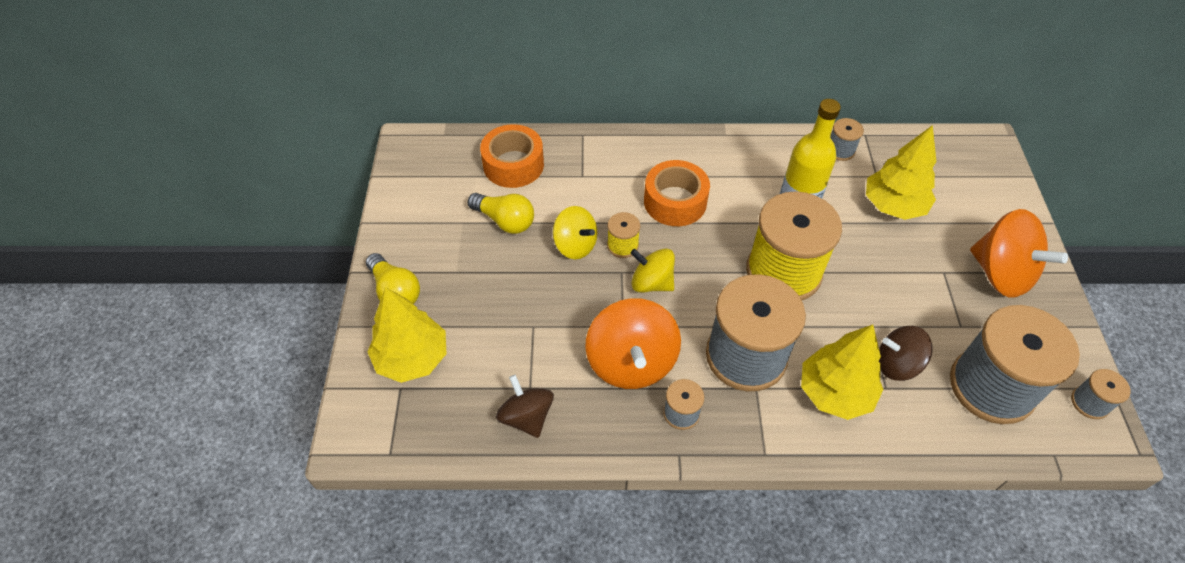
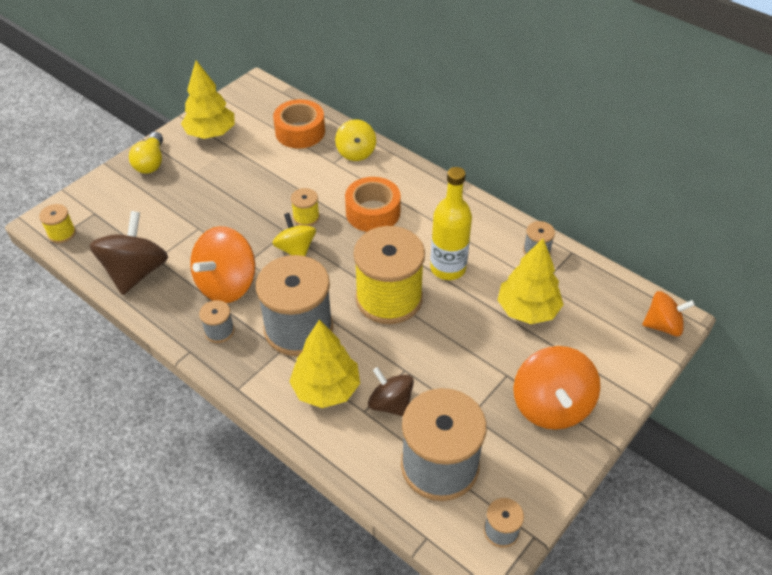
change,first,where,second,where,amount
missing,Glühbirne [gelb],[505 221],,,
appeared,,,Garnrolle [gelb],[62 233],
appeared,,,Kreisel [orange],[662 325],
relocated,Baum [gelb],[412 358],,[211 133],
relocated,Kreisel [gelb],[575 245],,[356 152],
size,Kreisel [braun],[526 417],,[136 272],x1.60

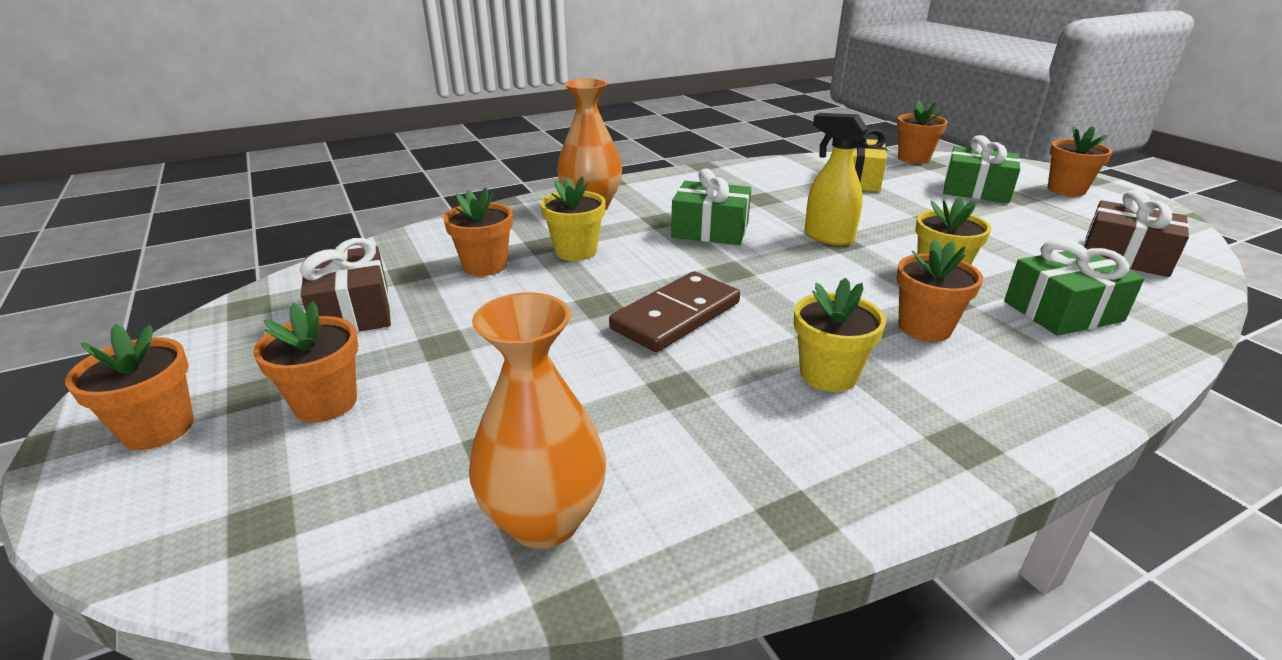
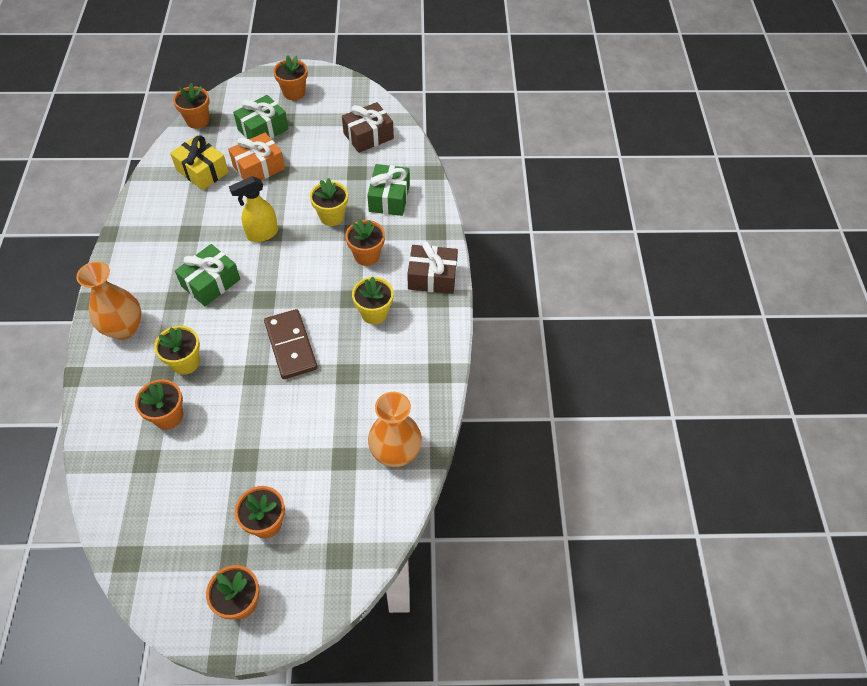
change,first,where,second,where,amount
appeared,,,Geschenk [orange],[259 167],
relocated,Geschenk [braun],[353 311],,[432 277],

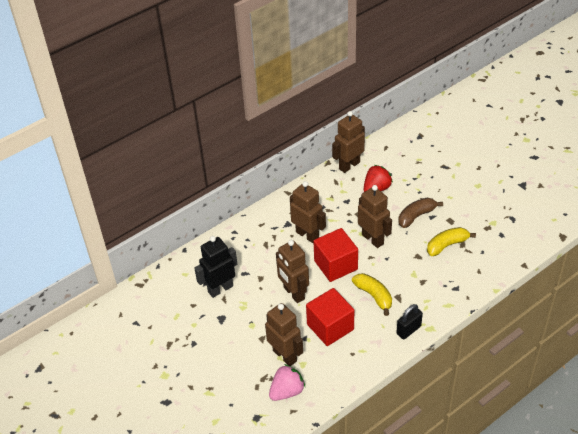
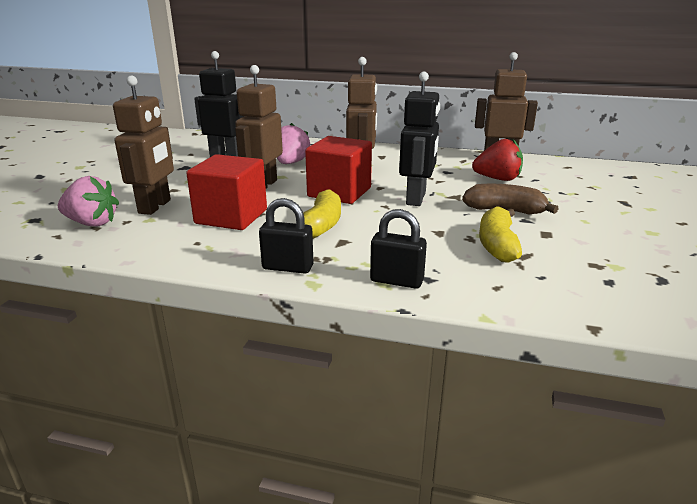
change,first,where,second,where,amount
appeared,,,Erdbeere [rosa],[290 163],
appeared,,,Vorhängeschloss [schwarz],[396 281],
colour,Roboter [braun],[373 239],Roboter [schwarz],[416 199],
spun,Banane [gelb],[447 245],,[497 245],105 degrees counterclockwise

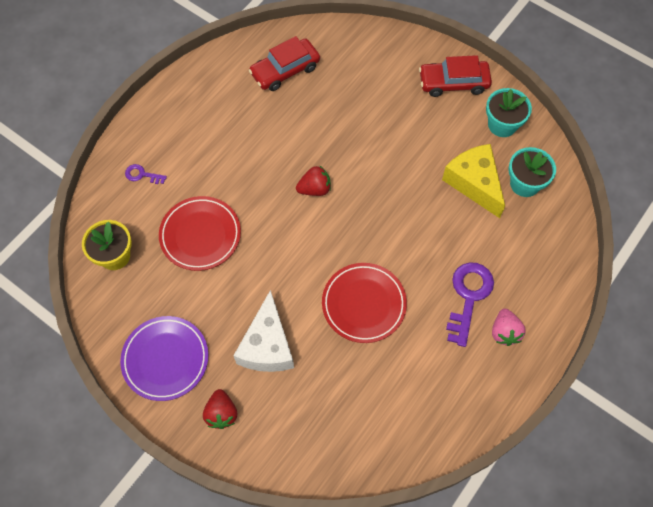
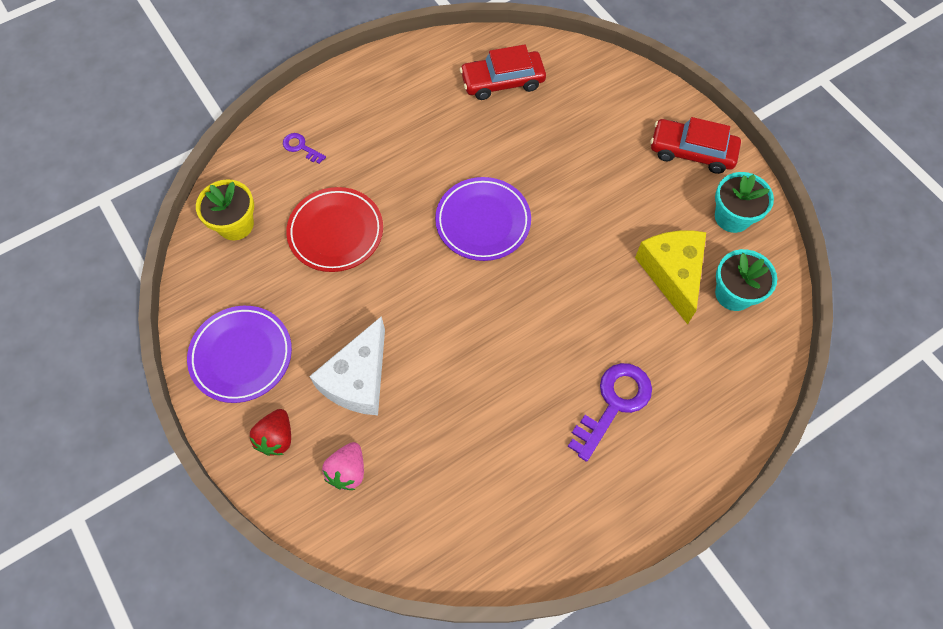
change,first,where,second,where,amount
missing,Teller [rot],[364 304],,,
relocated,Erdbeere [rosa],[504 332],,[348 471],
exchanged,Erdbeere [rot],[314 189],Teller [lila],[483 221],

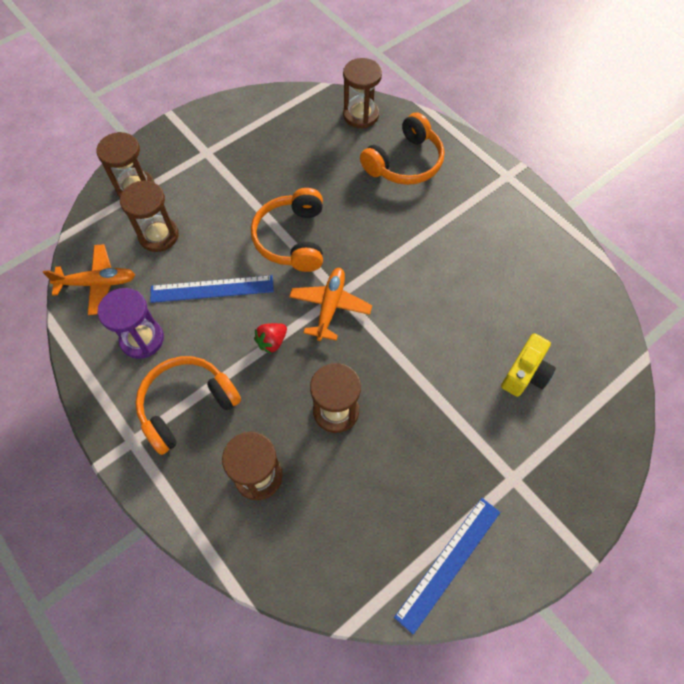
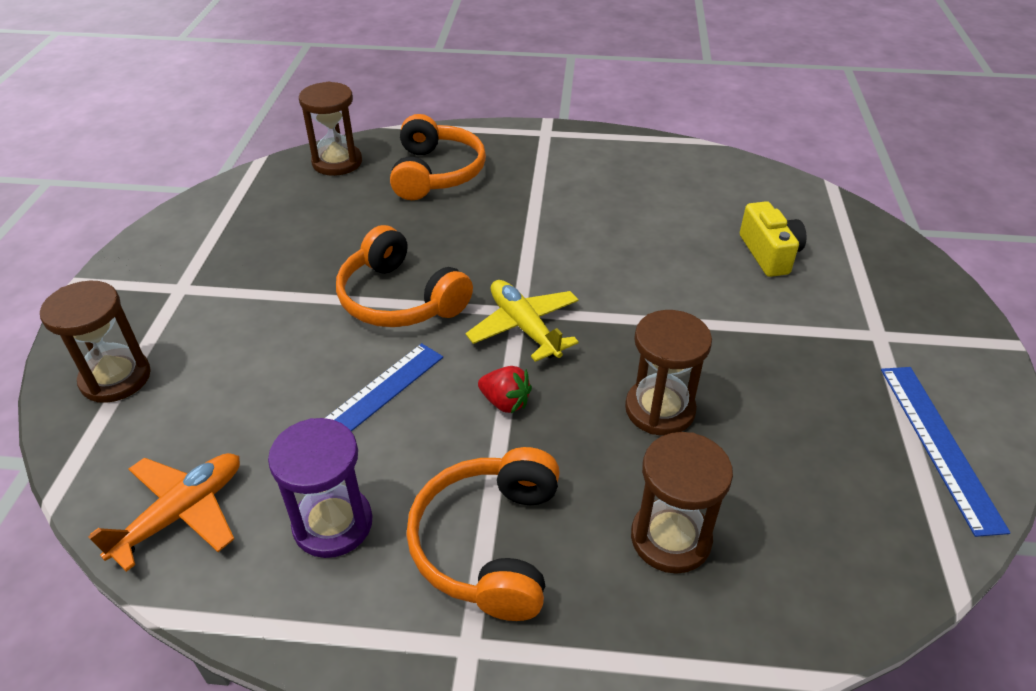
change,first,where,second,where,amount
missing,Sanduhr [braun],[158 235],,,
colour,Flugzeug [orange],[330 307],Flugzeug [gelb],[524 327],
spun,Erdbeere [rot],[272 342],,[505 402],60 degrees counterclockwise

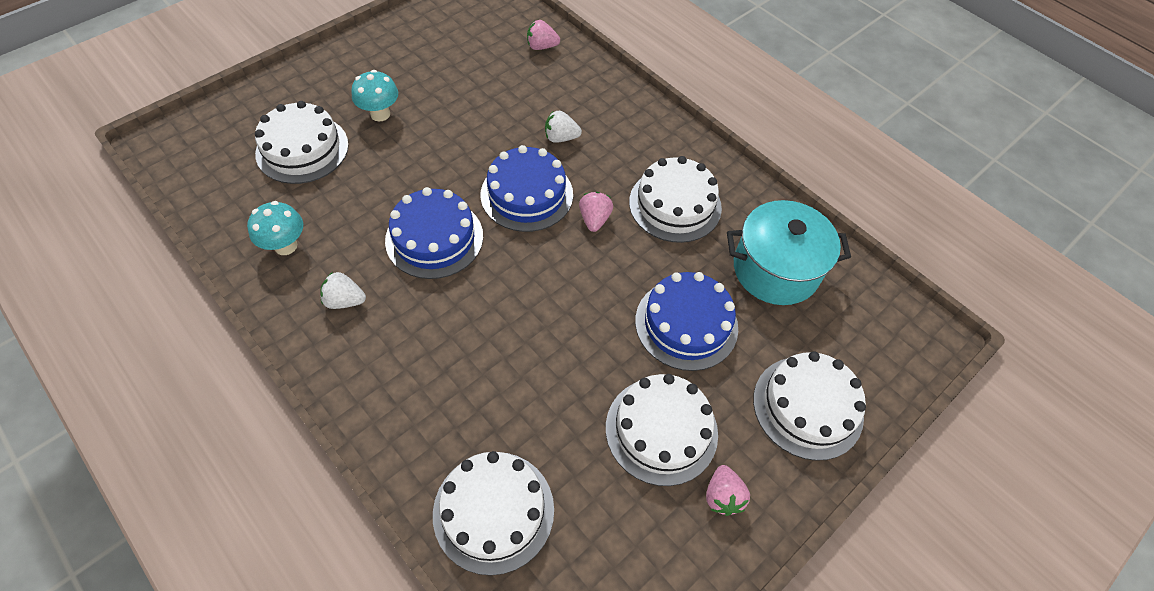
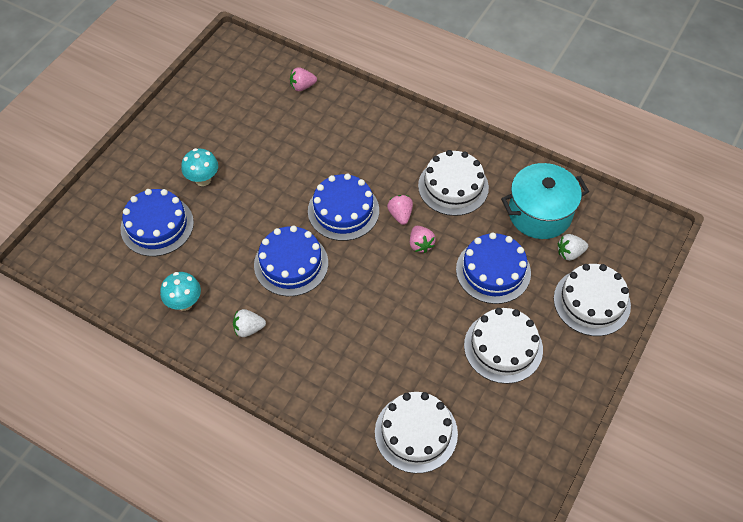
change,first,where,second,where,amount
relocated,Erdbeere [weiß],[561 138],,[570 253],
relocated,Erdbeere [rosa],[722 496],,[420 244],
colour,Kuchen [weiß],[302 149],Kuchen [blau],[157 225],

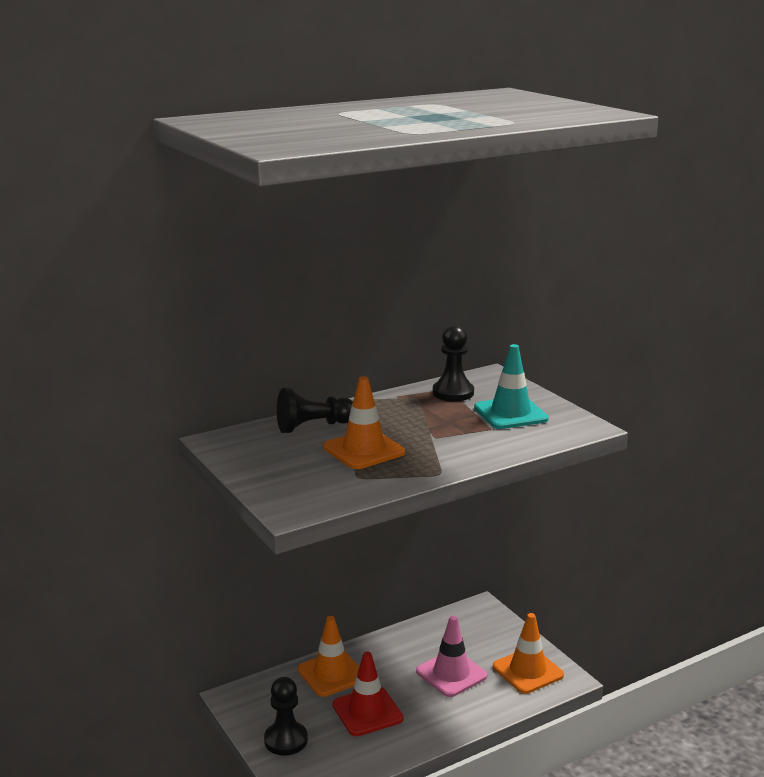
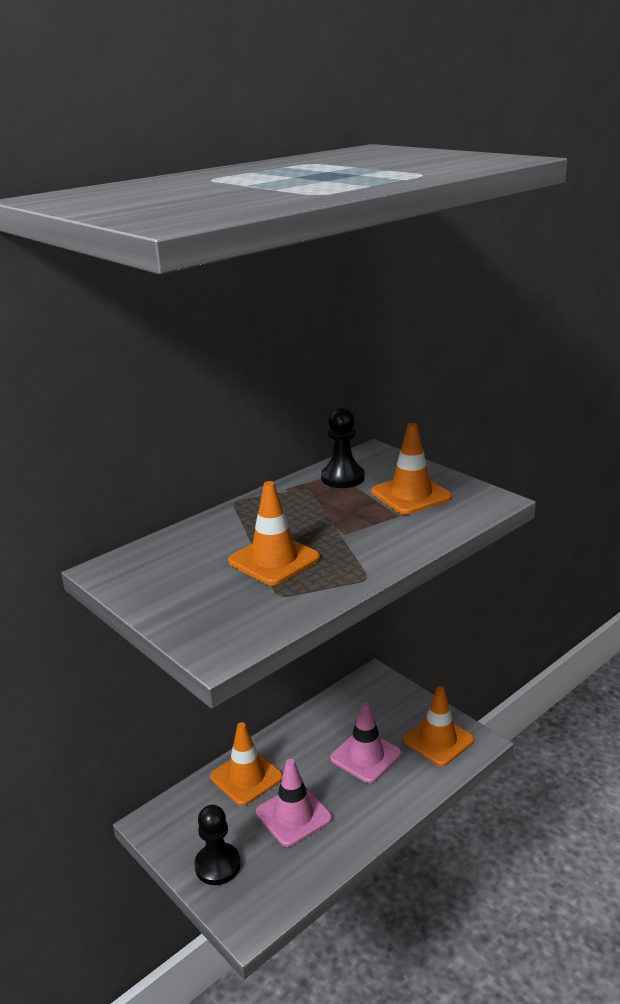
change,first,where,second,where,amount
missing,Bauer [schwarz],[313 426],,,
colour,Leitkegel [rot],[367 712],Leitkegel [rosa],[293 815],
colour,Leitkegel [türkis],[510 413],Leitkegel [orange],[411 495],

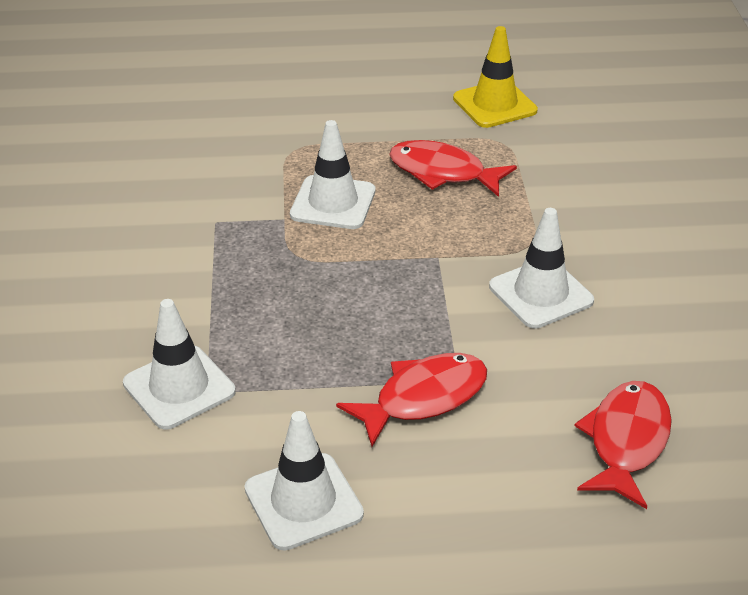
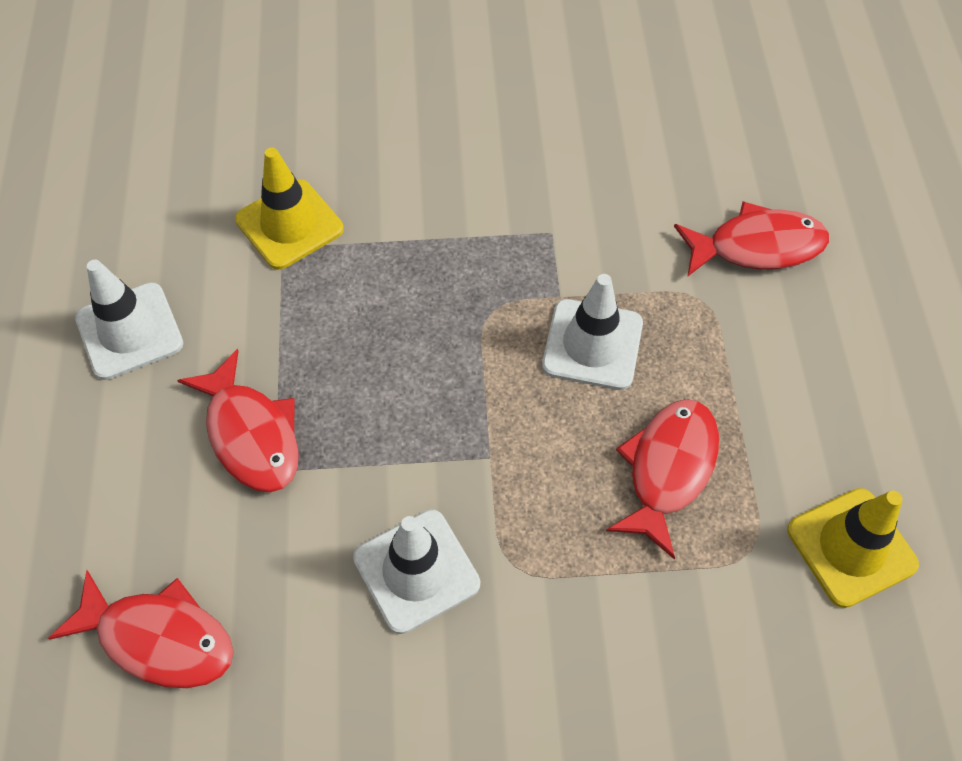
change,first,where,second,where,amount
appeared,,,Fisch [rot],[757 247],
colour,Leitkegel [weiß],[179 387],Leitkegel [gelb],[289 224],

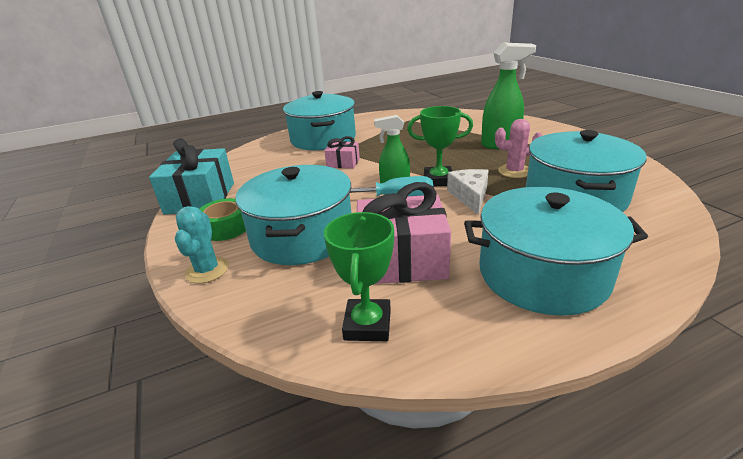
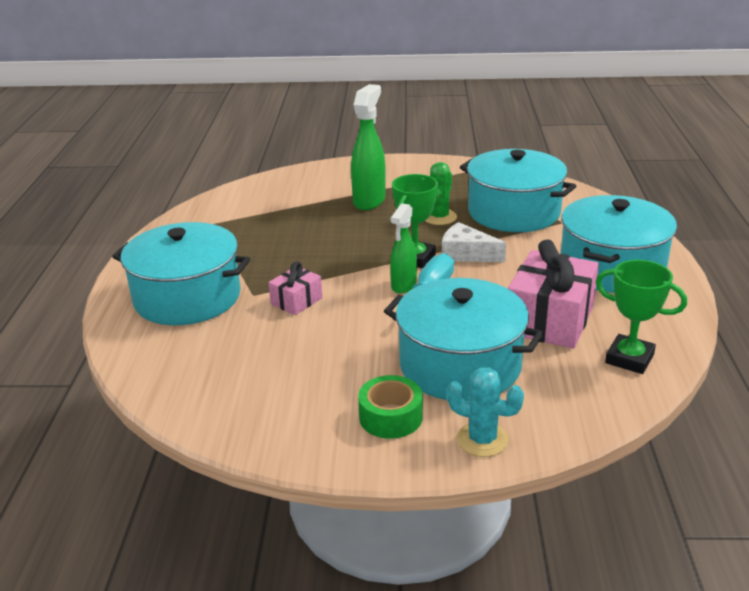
change,first,where,second,where,amount
missing,Geschenk [türkis],[200 198],,,
colour,Kaktus [rosa],[514 171],Kaktus [grün],[439 217],

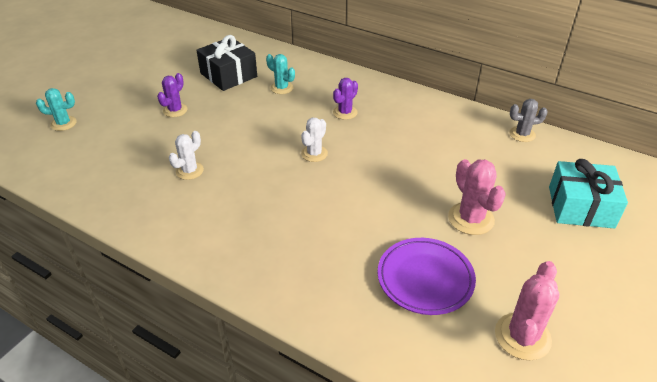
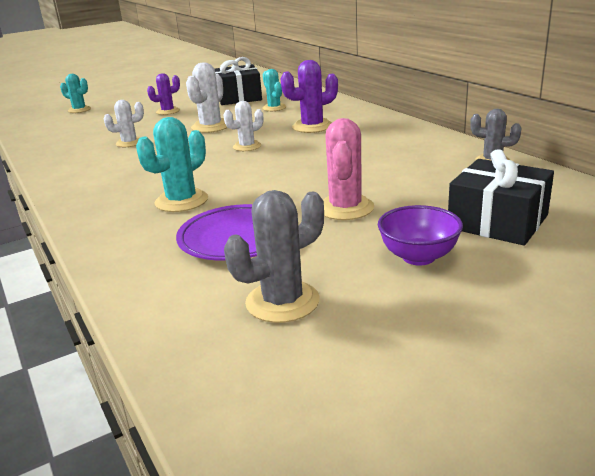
change,first,where,second,where,amount
appeared,,,Kaktus [türkis],[181 201],
appeared,,,Kaktus [weiß],[211 127],
appeared,,,Schüssel [lila],[418 257],
colour,Kaktus [rosa],[522 336],Kaktus [grau],[282 302],
colour,Geschenk [türkis],[580 207],Geschenk [schwarz],[497 221],
size,Kaktus [lila],[345 112],,[312 126],x1.52

